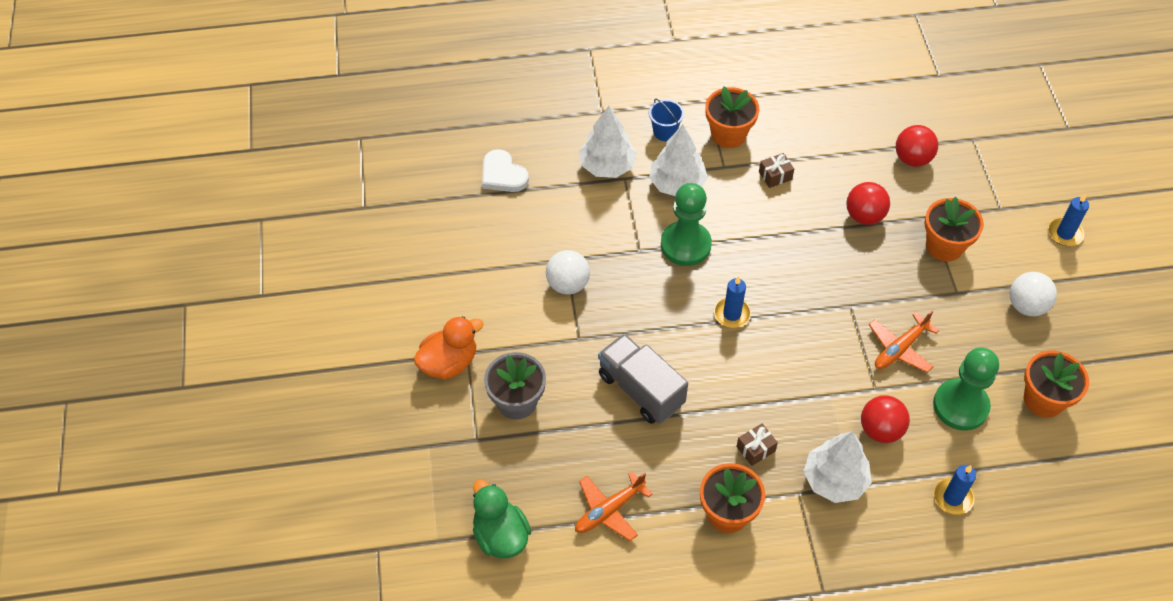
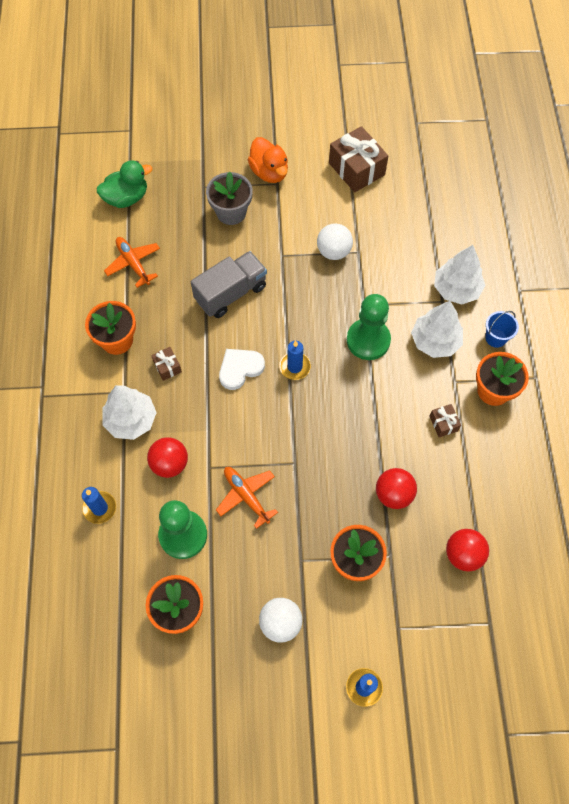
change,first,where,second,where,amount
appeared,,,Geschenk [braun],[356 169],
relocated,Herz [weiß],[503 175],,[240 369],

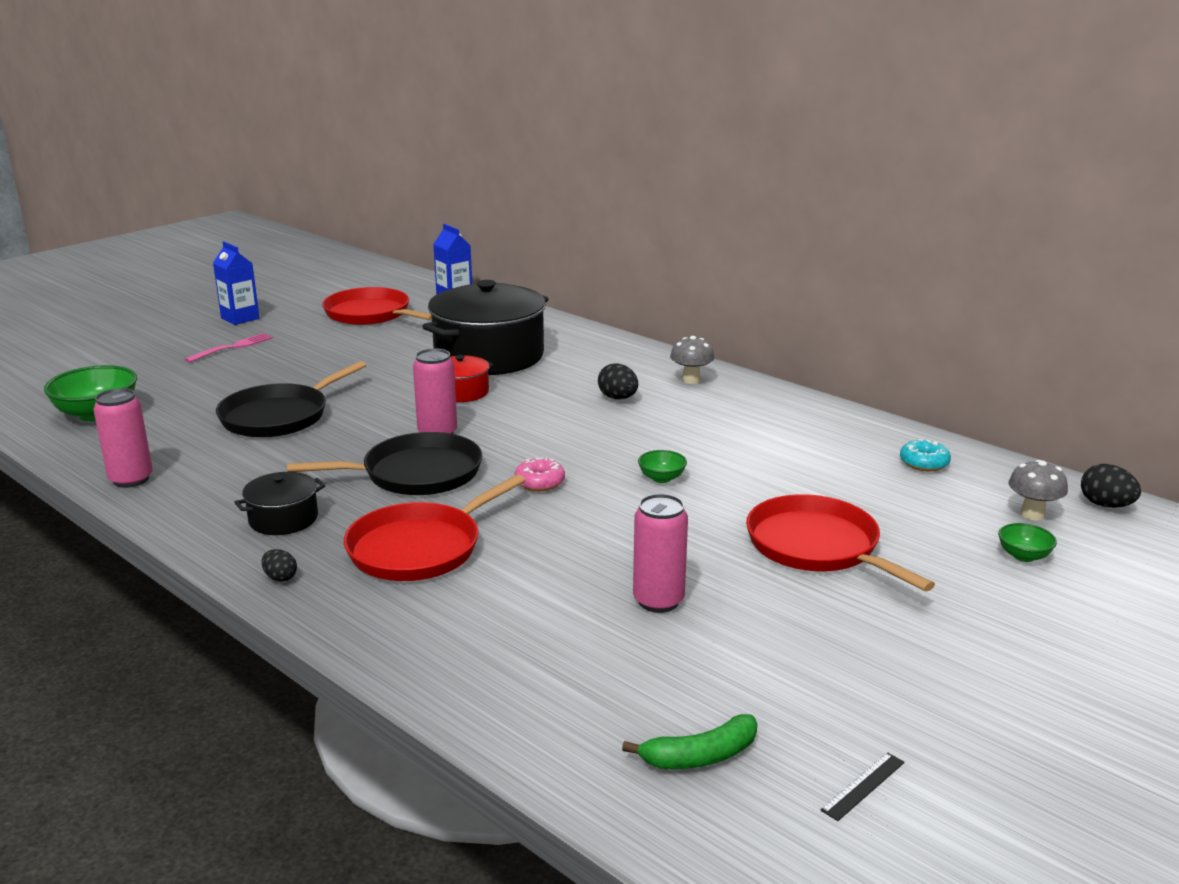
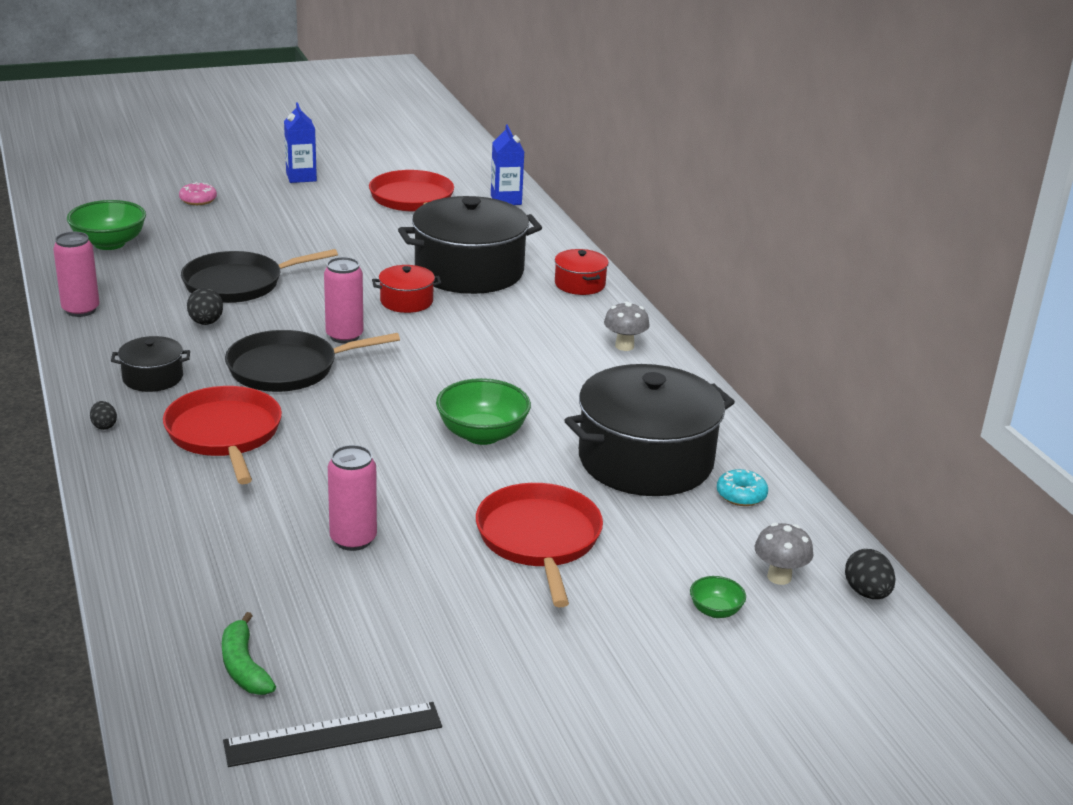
change,first,where,second,where,amount
missing,Gabel [rosa],[232 347],,,
appeared,,,Kochtopf [rot],[579 284],
appeared,,,Kochtopf [schwarz],[645 460],
relocated,Donut [rosa],[539 482],,[198 200],
relocated,Ei [schwarz],[618 398],,[206 323],
spun,Pfanne [schwarz],[415 474],,[288 368],150 degrees clockwise
spun,Pfanne [rot],[420 548],,[225 434],90 degrees clockwise
spun,Banane [grün],[700 756],,[244 667],60 degrees clockwise
size,Schüssel [grün],[661 478],,[482 434],x1.98
size,Lineal [schwarz],[863 786],,[334 734],x2.10

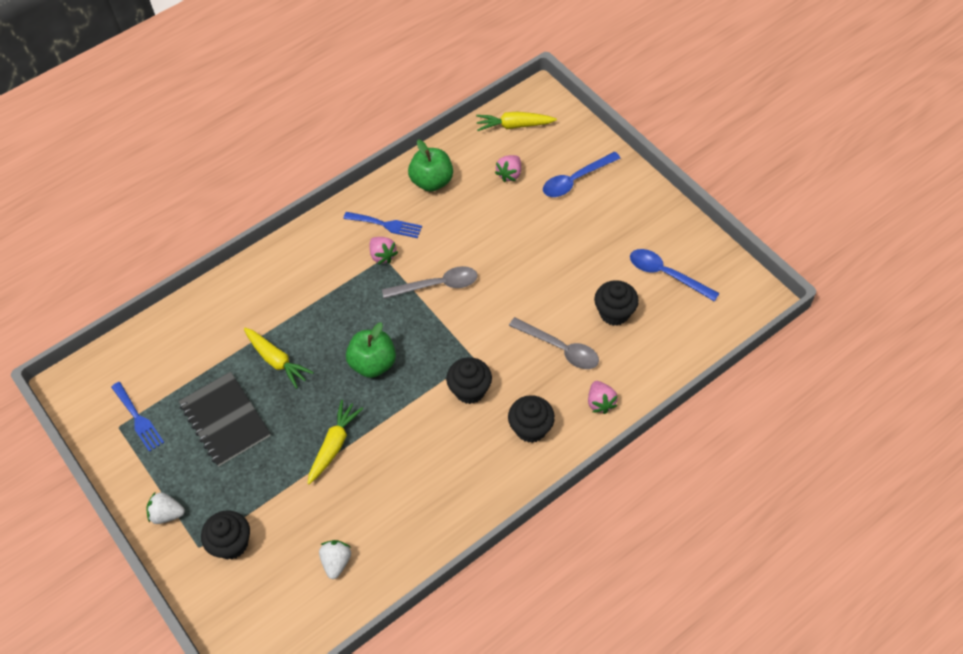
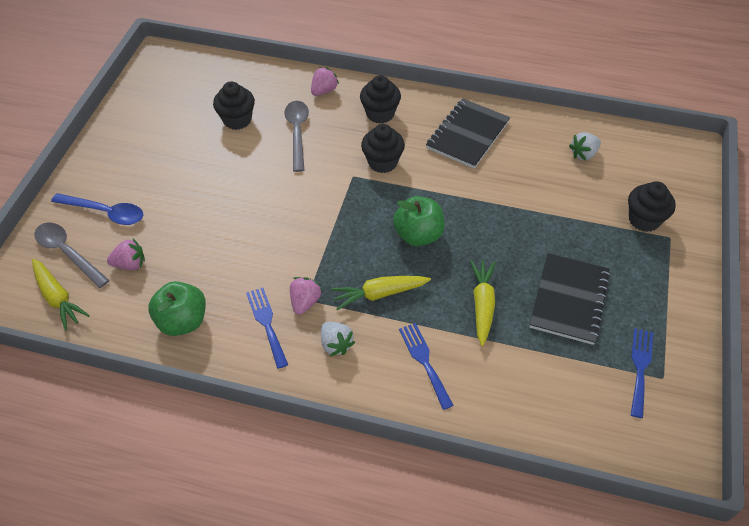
change,first,where,second,where,amount
missing,Löffel [blau],[666 274],,,
appeared,,,Gabel [blau],[424 361],
appeared,,,Notizbuch [schwarz],[467 135],
relocated,Erdbeere [weiß],[167 514],,[336 344],
relocated,Karotte [gelb],[334 445],,[379 294],
relocated,Löffel [grau],[437 285],,[68 253],

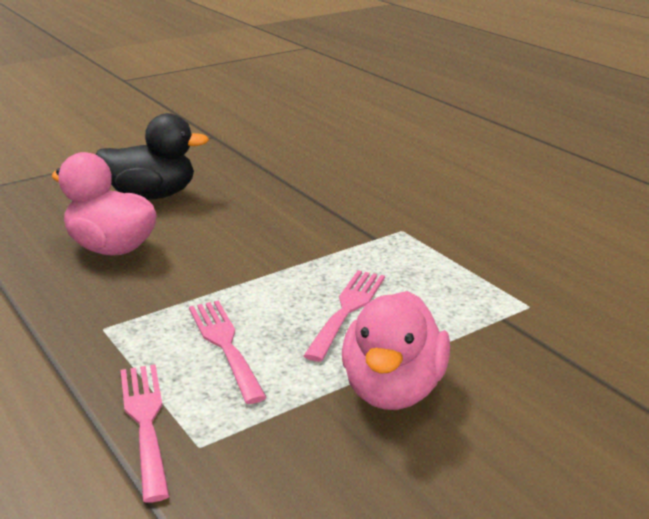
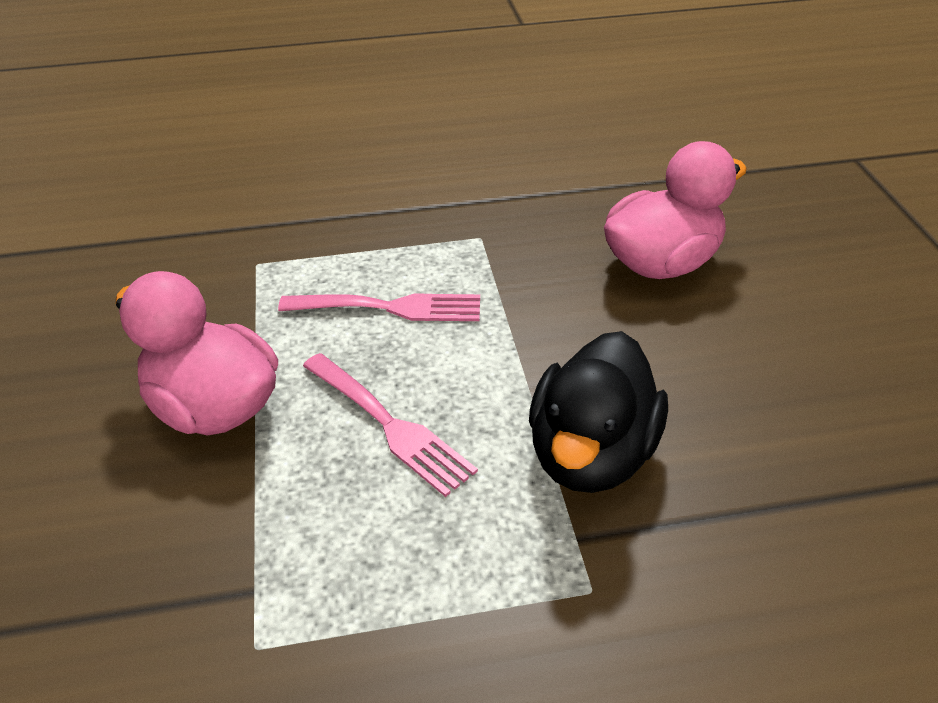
change,first,where,second,where,amount
missing,Gabel [rosa],[145 422],,,
relocated,Ente [schwarz],[152 195],,[591 453],

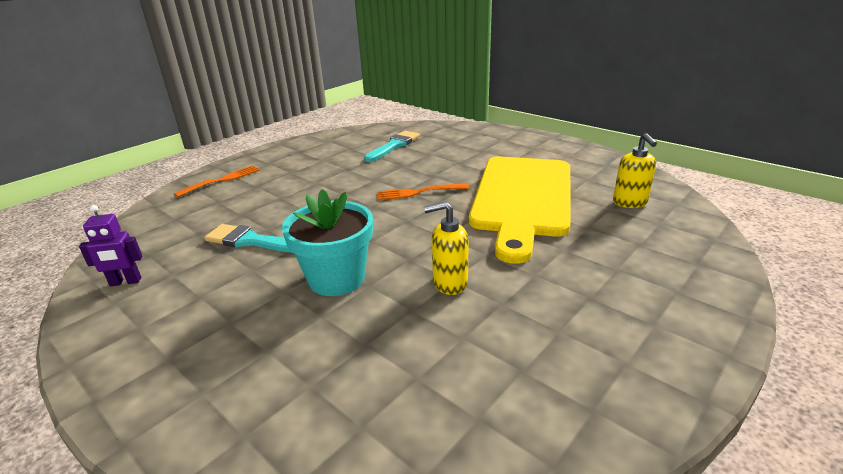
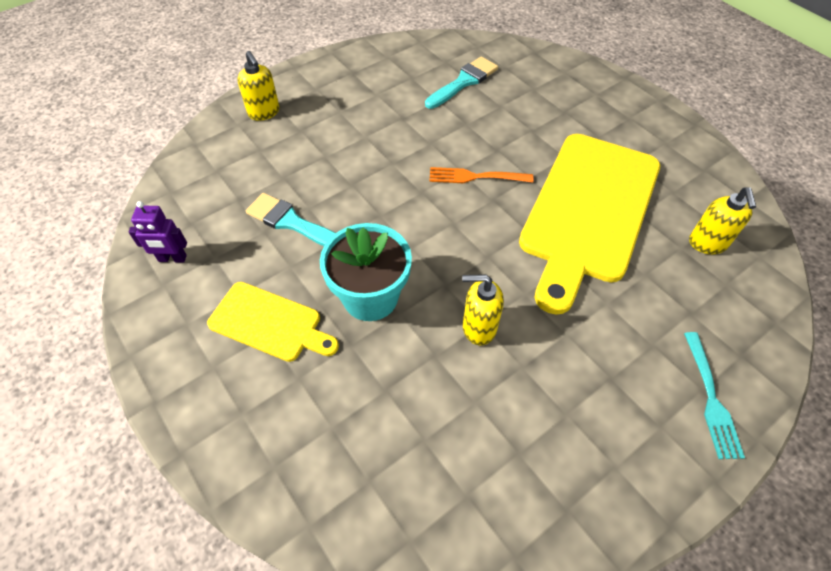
change,first,where,second,where,amount
appeared,,,Schneidebrett [gelb],[269 323],
appeared,,,Gabel [türkis],[710 397],
exchanged,Gabel [orange],[221 180],Seifenspender [gelb],[264 112],

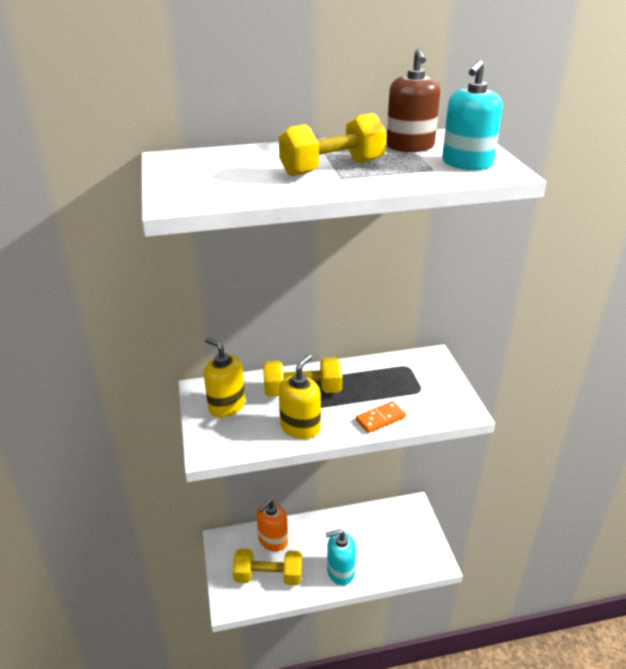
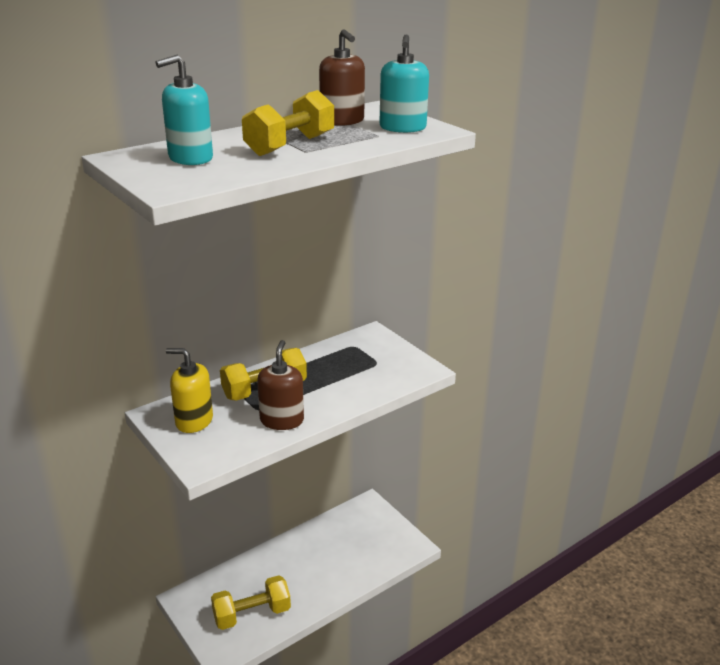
change,first,where,second,where,amount
missing,Seifenspender [orange],[273 540],,,
missing,Dominostein [orange],[380 419],,,
relocated,Seifenspender [türkis],[340 571],,[190 158],
colour,Seifenspender [gelb],[300 427],Seifenspender [braun],[282 420],

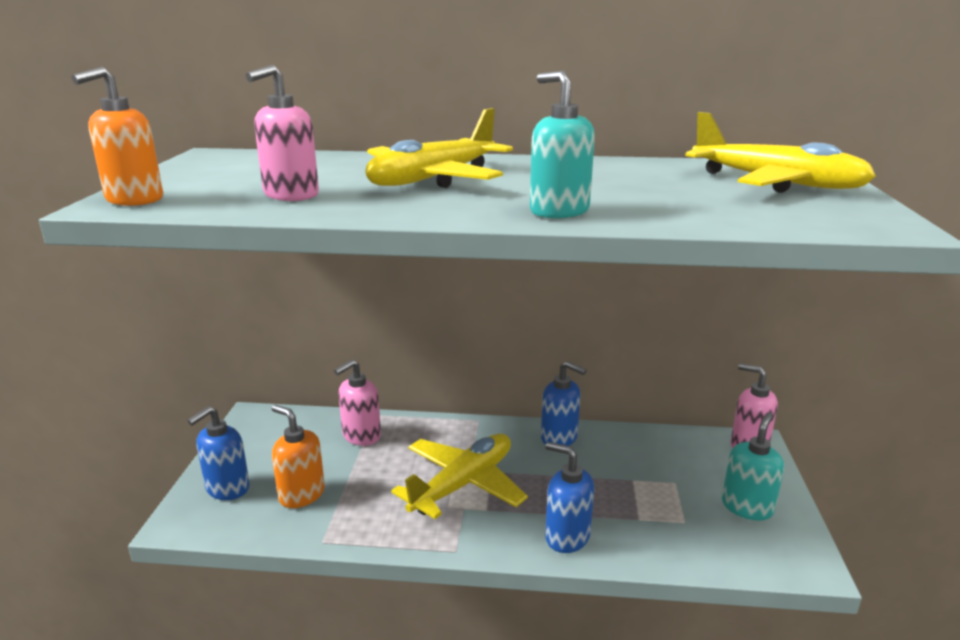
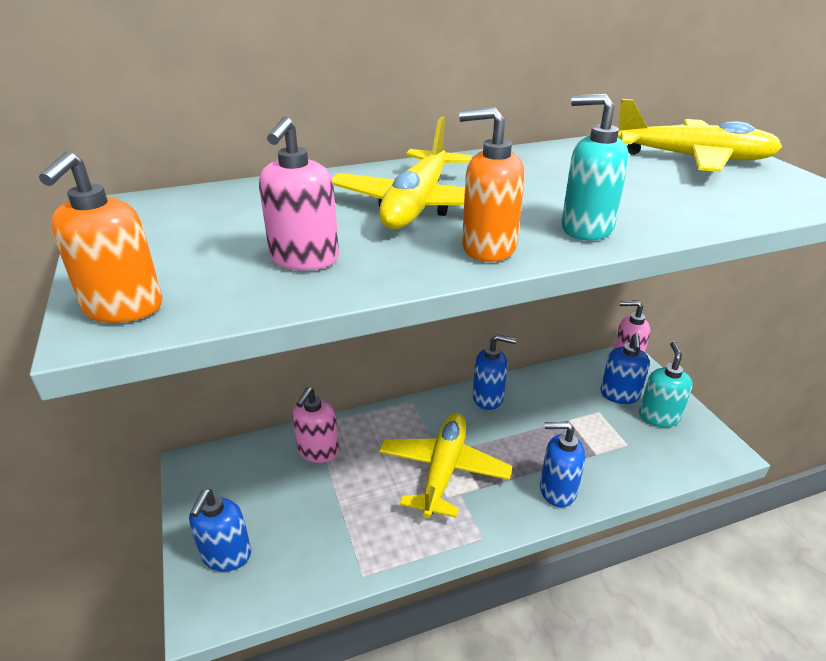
change,first,where,second,where,amount
appeared,,,Seifenspender [blau],[619 395],
relocated,Seifenspender [orange],[301 494],,[488 248],

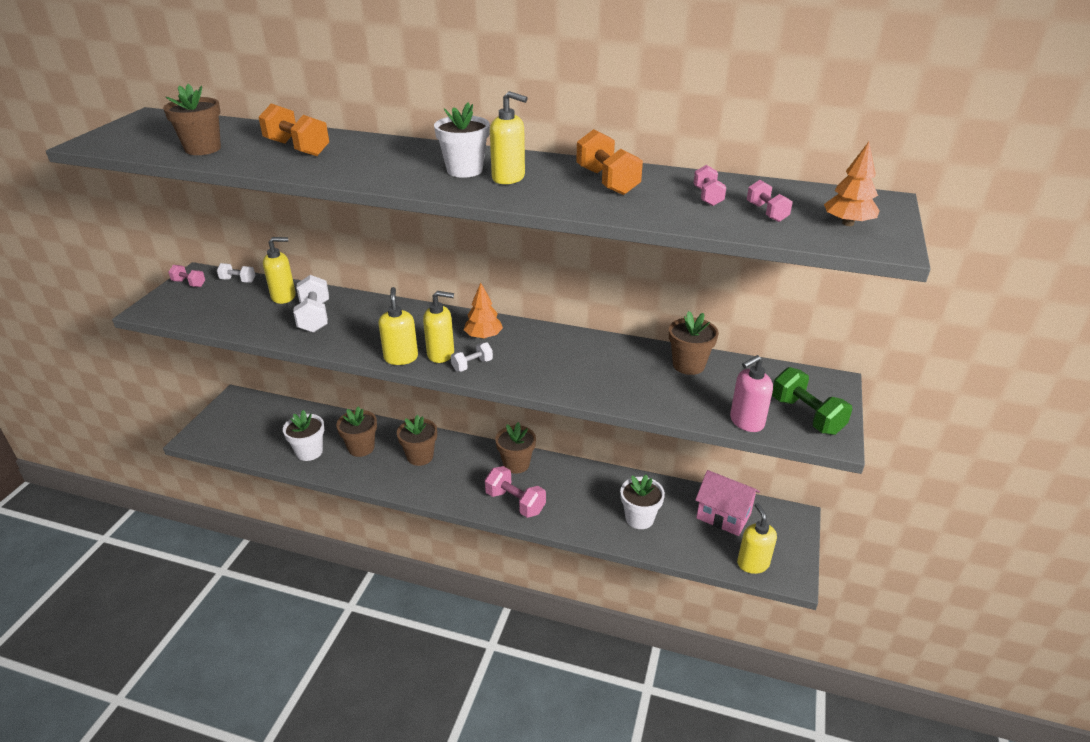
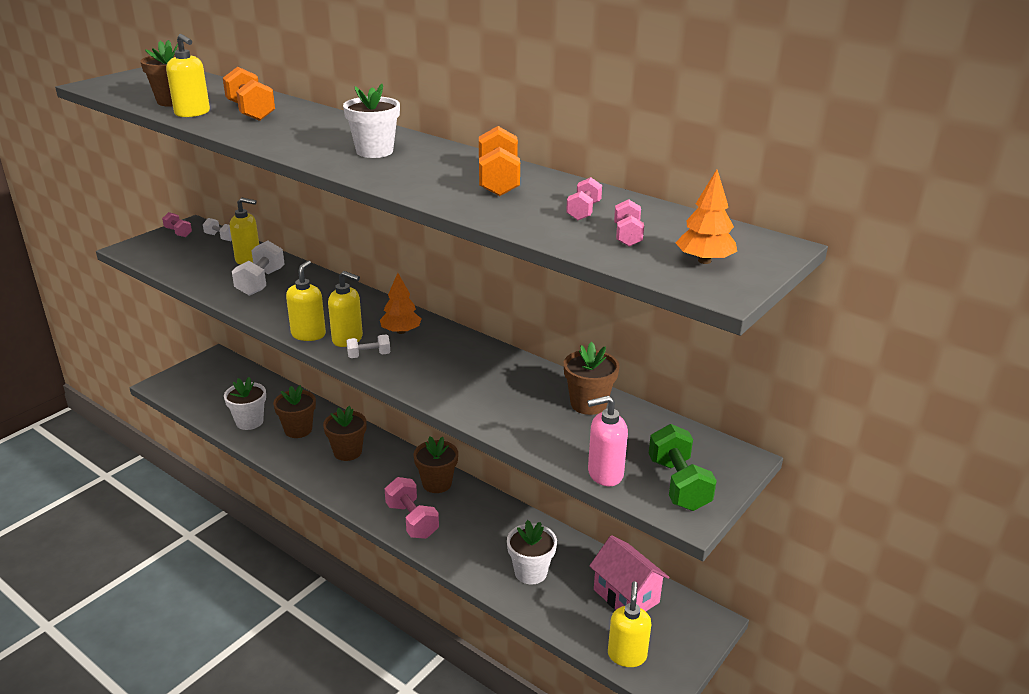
change,first,where,second,where,amount
relocated,Seifenspender [gelb],[509 178],,[192 113],

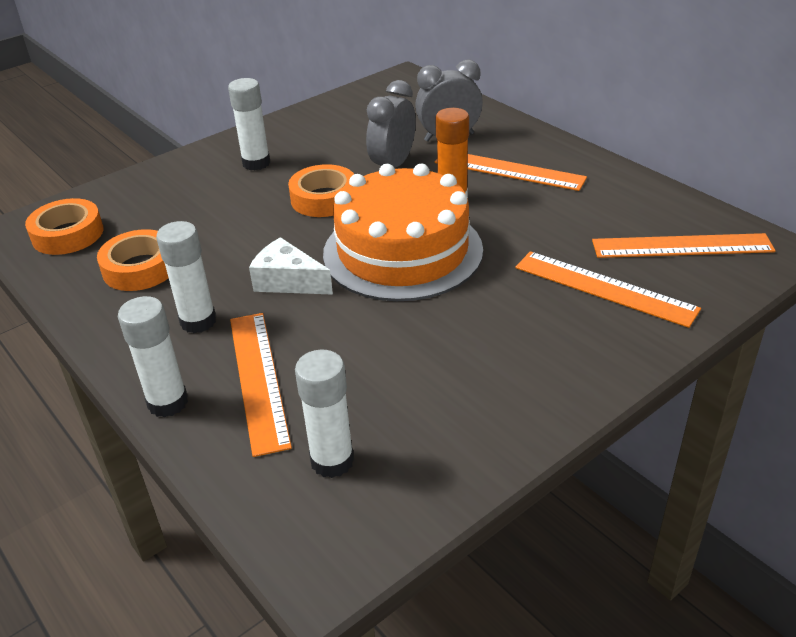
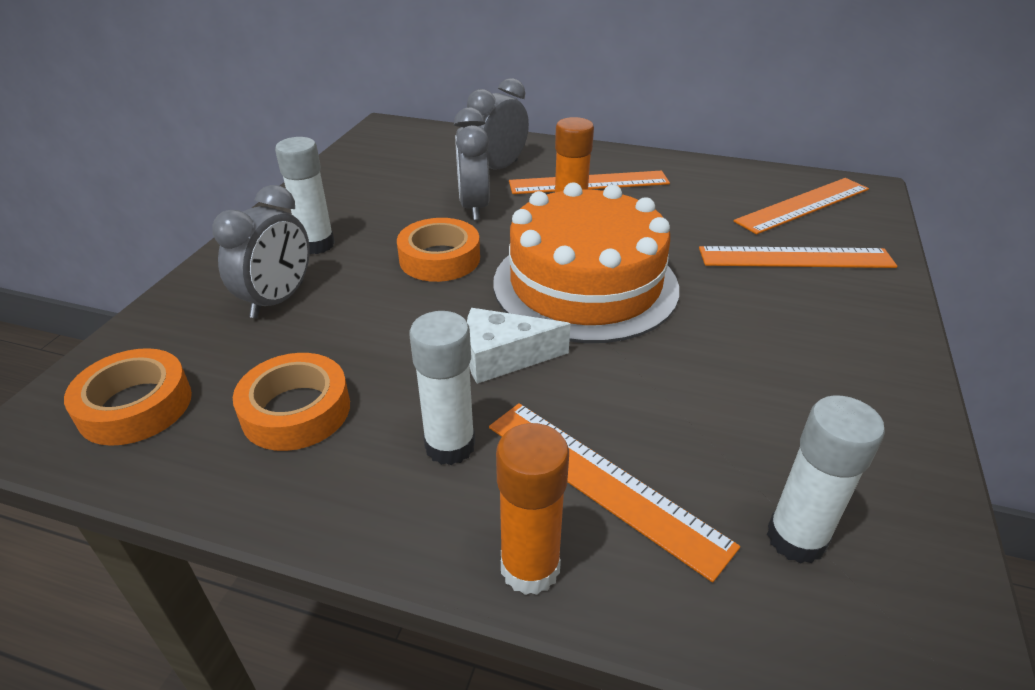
change,first,where,second,where,amount
appeared,,,Wecker [grau],[278 300],
colour,Klebestift [weiß],[168 402],Klebestift [orange],[530 568],

